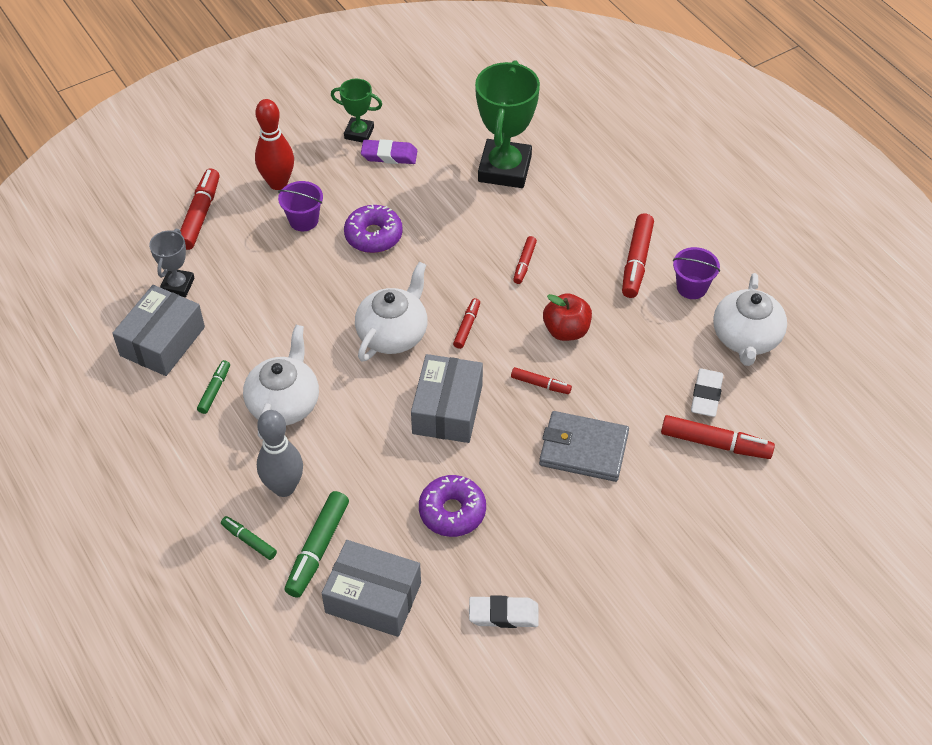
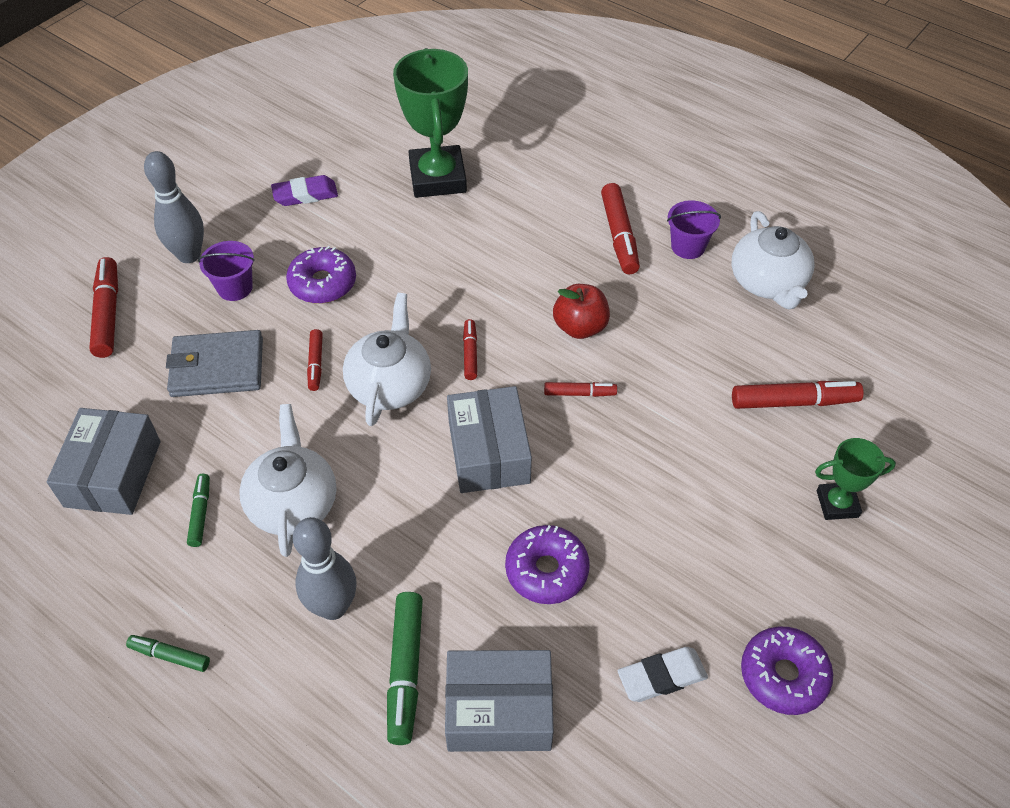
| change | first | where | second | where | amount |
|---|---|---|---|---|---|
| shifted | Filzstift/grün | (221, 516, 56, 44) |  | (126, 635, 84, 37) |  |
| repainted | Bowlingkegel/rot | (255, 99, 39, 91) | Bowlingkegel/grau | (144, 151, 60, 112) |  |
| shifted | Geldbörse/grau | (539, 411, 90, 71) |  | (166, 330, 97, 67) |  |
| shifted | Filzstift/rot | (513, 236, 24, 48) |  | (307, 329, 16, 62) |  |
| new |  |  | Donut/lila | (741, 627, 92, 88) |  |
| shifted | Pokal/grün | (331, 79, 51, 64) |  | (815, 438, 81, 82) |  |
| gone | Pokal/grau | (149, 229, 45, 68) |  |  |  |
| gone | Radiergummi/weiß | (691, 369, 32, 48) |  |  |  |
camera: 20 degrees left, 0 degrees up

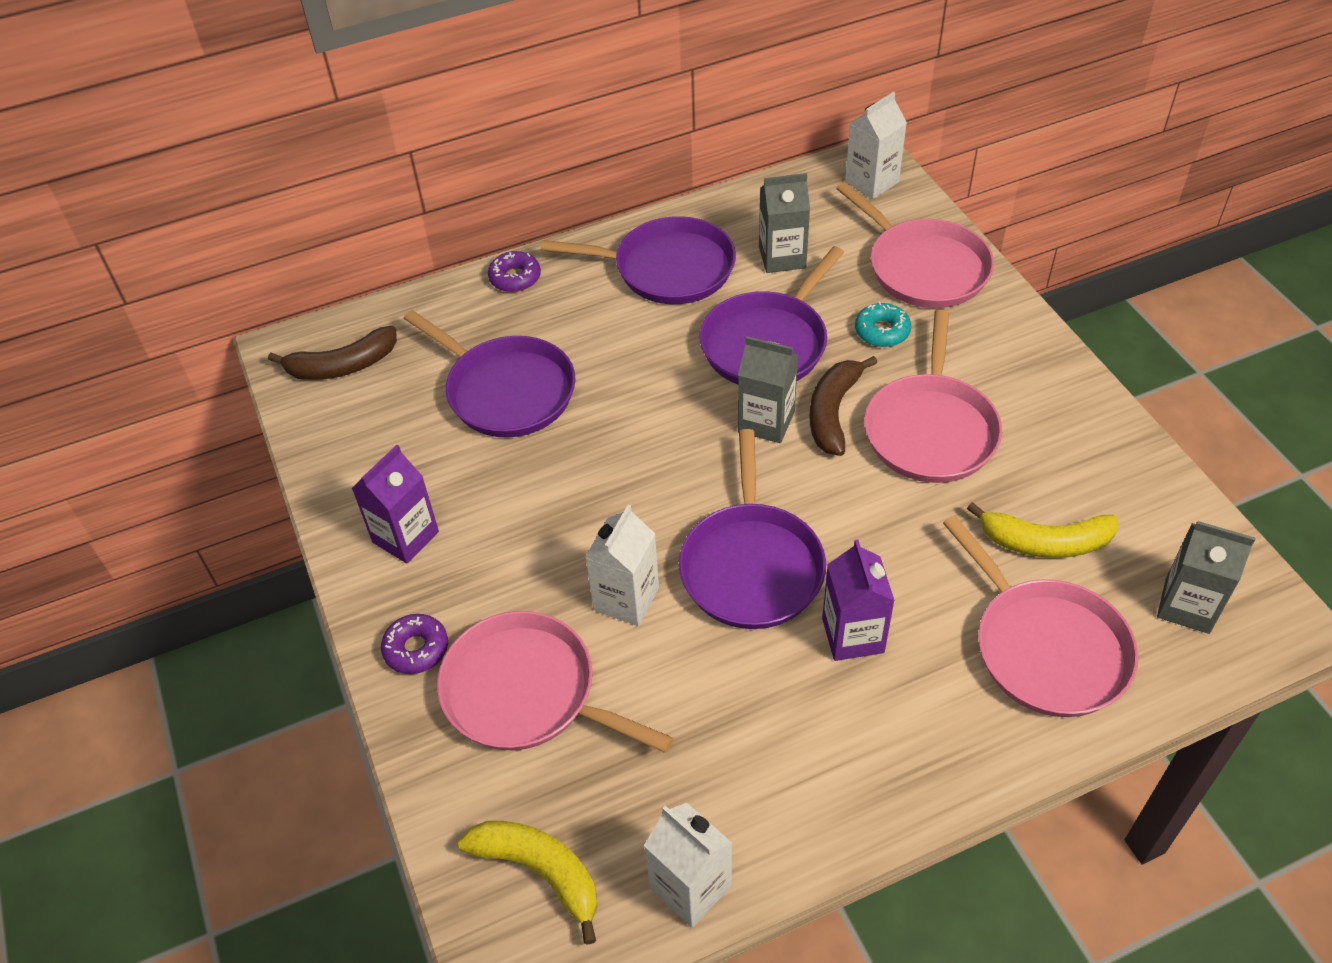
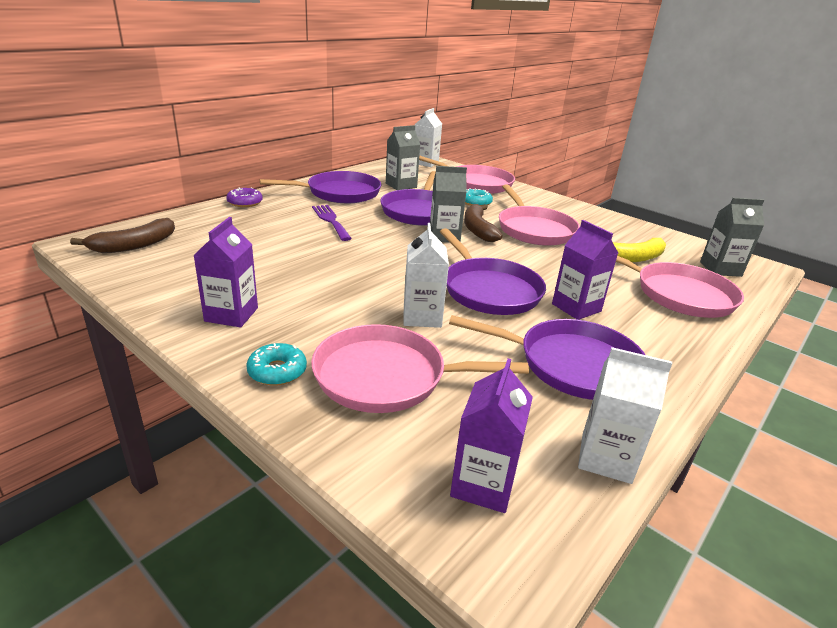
| change | first | where | second | where | amount |
|---|---|---|---|---|---|
| repainted | Donut/lila | (381, 614, 67, 60) | Donut/türkis | (246, 343, 61, 43) |  |
| new |  |  | Gabel/lila | (312, 205, 40, 36) |  |
| shifted | Pfanne/lila | (404, 310, 172, 128) |  | (449, 315, 196, 85) |  |
| swapped | Banane/gelb | (458, 821, 139, 124) | Getränkekarton/lila | (450, 358, 83, 155) |  |
camera: 30 degrees left, 20 degrees down

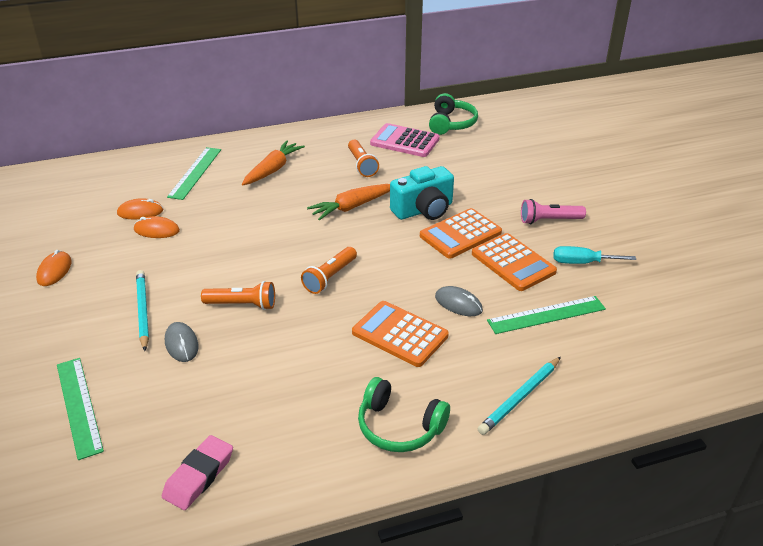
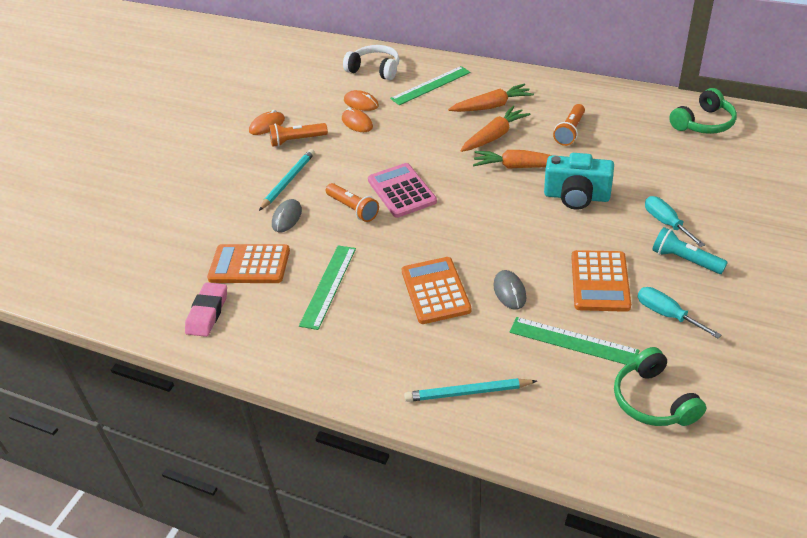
| change | first | where | second | where | amount |
|---|---|---|---|---|---|
| rotated | Radiergummi/rosa | (162, 435, 71, 75) |  | (185, 282, 42, 55) | 60 degrees counterclockwise |
| shifted | Taschenrechner/orange | (420, 208, 82, 51) |  | (207, 244, 83, 39) |  |
| shifted | Taschenlampe/orange | (301, 247, 56, 47) |  | (269, 123, 59, 24) |  |
| shifted | Lineal/grün | (57, 358, 47, 102) |  | (299, 245, 57, 85) |  |
| new |  |  | Kopfhörer/weiß | (343, 45, 56, 35) |  |
| shifted | Taschenrechner/rosa | (370, 123, 70, 34) |  | (368, 163, 69, 55) |  |
| new |  |  | Karotte/orange | (460, 106, 71, 46) |  |
| shifted | Kopfhörer/grün | (358, 377, 92, 75) |  | (614, 347, 92, 79) |  |
| new |  |  | Schraubenzieher/türkis | (645, 196, 60, 51) |  |
| repainted | Taschenlampe/rosa | (521, 199, 65, 25) | Taschenlampe/türkis | (652, 227, 76, 47) |  |
camera: 45 degrees right, 5 degrees up

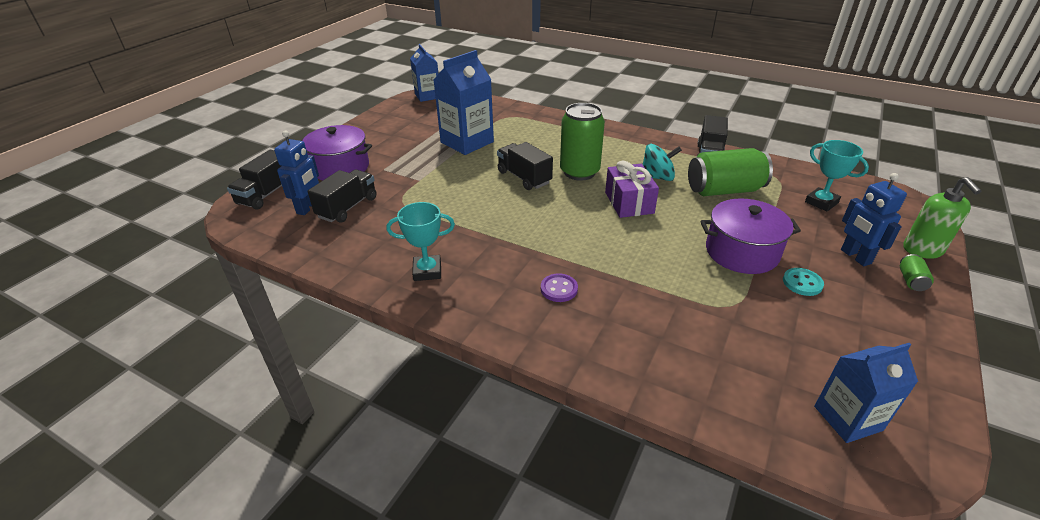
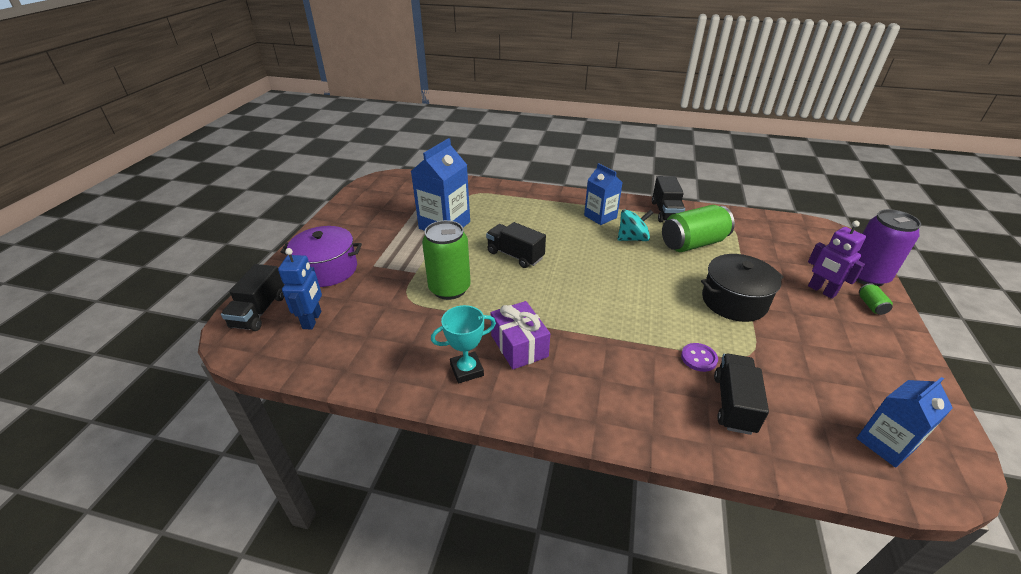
| change | first | where | second | where | amount |
|---|---|---|---|---|---|
| shifted | Dose/grün | (560, 103, 45, 78) |  | (422, 220, 49, 80) |  |
| shifted | Geschenk/lila | (605, 160, 54, 58) |  | (491, 301, 59, 68) |  |
| shifted | Getränkekarton/blau | (410, 44, 28, 58) |  | (584, 163, 39, 62) |  |
| shifted | Knopf/lila | (541, 273, 37, 29) |  | (681, 343, 37, 29) |  |
| repainted | Kochtopf/lila | (700, 198, 101, 76) | Kochtopf/schwarz | (701, 254, 83, 68) |  |
| shifted | Lastwagen/schwarz | (308, 169, 68, 54) |  | (714, 354, 55, 81) |  |
| repainted | Roboter/blau | (841, 173, 66, 93) | Roboter/lila | (808, 221, 58, 78) |  |
| swapped | Seifenspender/grün | (903, 177, 78, 82) | Dose/lila | (856, 209, 65, 77) |  |
| gone | Knopf/türkis | (783, 268, 41, 28) |  |  |  |
| gone | Pokal/türkis | (805, 140, 64, 72) |  |  |  |
camera: 15 degrees left, 0 degrees up

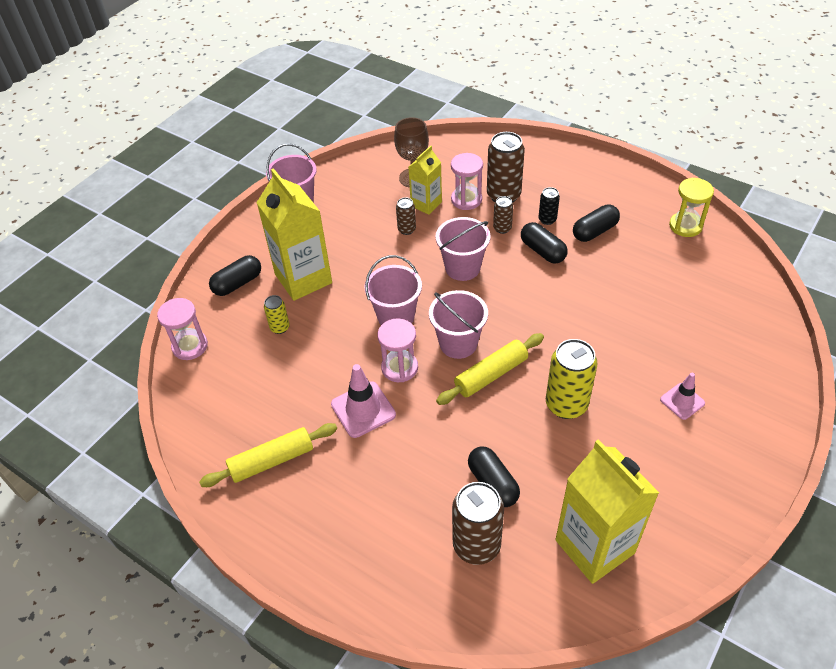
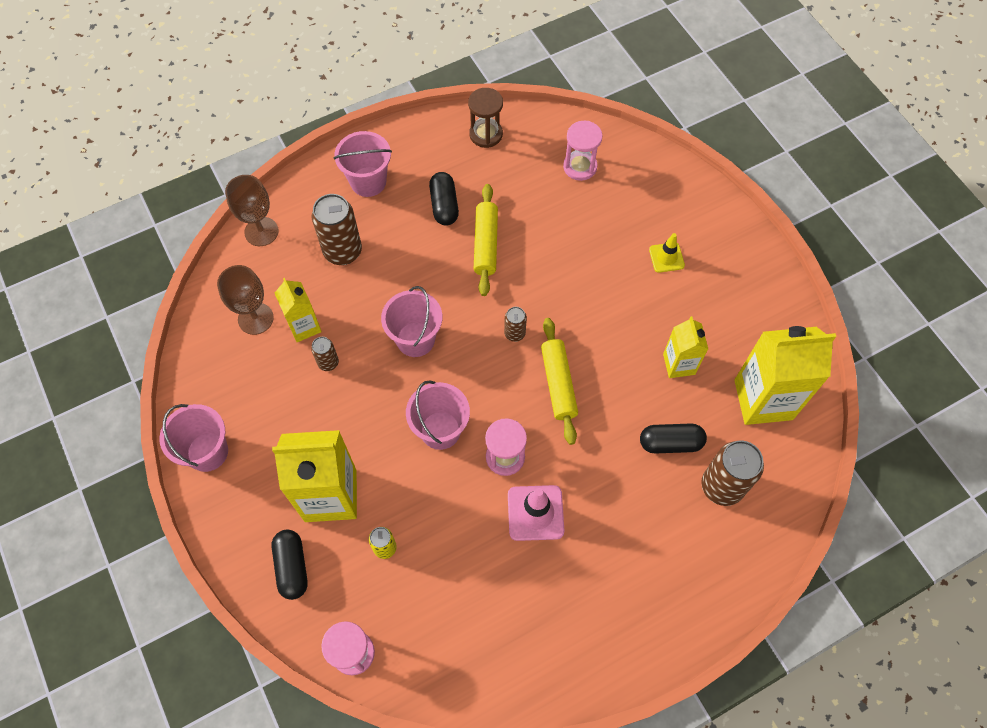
| change | first | where | second | where | amount |
|---|---|---|---|---|---|
| new |  |  | Kelch/braun | (225, 175, 54, 71) |  |
| shifted | Eimer/rosa | (429, 290, 59, 69) |  | (334, 131, 58, 66) |  |
| repainted | Sanduhr/gelb | (669, 178, 45, 59) | Sanduhr/braun | (468, 88, 35, 60) |  |
| shifted | Nudelholz/gelb | (199, 423, 138, 64) |  | (474, 184, 24, 112) |  |
| shifted | Dose/braun | (493, 196, 20, 38) |  | (504, 307, 23, 35) |  |
| shifted | Sanduhr/rosa | (451, 153, 32, 57) |  | (563, 121, 40, 60) |  |
| repainted | Leitkegel/rosa | (660, 373, 45, 47) | Leitkegel/gelb | (649, 233, 36, 40) |  |
| new |  |  | Getränkekarton/gelb | (663, 316, 45, 62) |  |
| gone | Kapsel/schwarz | (521, 222, 47, 42) |  |  |  |
| gone | Dose/schwarz | (539, 187, 21, 38) |  |  |  |
| gone | Dose/gelb | (546, 339, 52, 80) |  |  |  |
camera: 65 degrees left, 15 degrees up

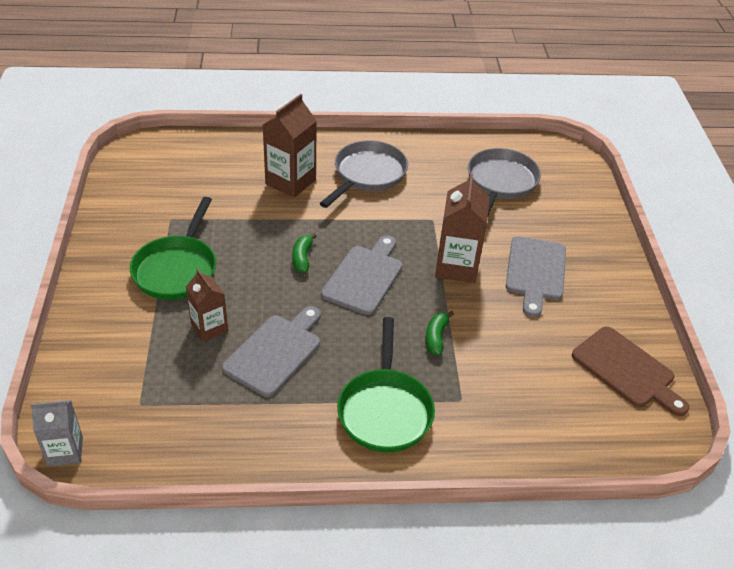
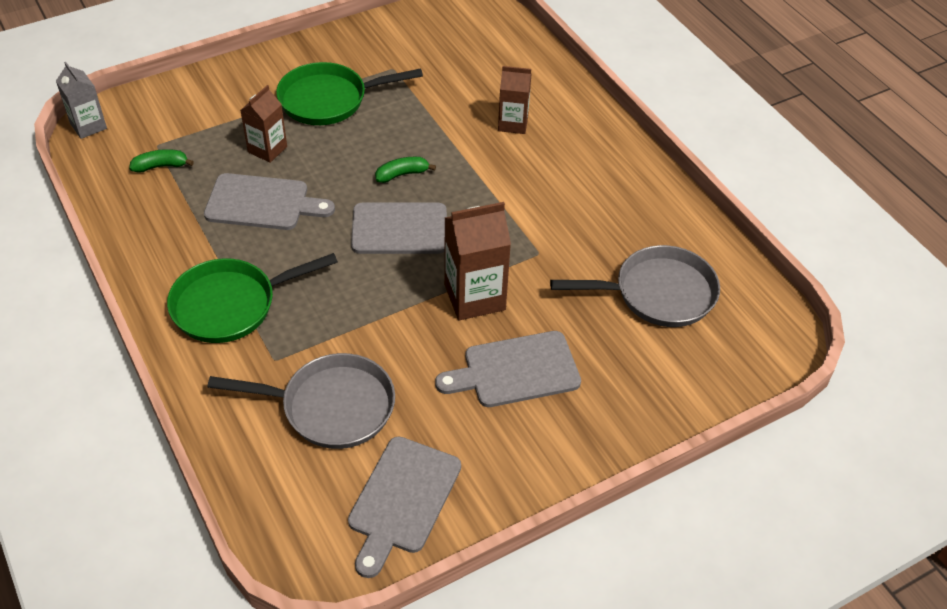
| change | first | where | second | where | amount |
|---|---|---|---|---|---|
| shifted | Banane/grün | (426, 311, 28, 44) |  | (129, 149, 65, 24) |  |
| shifted | Pfanne/grau | (320, 140, 88, 68) |  | (208, 353, 187, 96) |  |
| repainted | Schneidebrett/braun | (572, 327, 117, 89) | Schneidebrett/grau | (348, 436, 113, 142) |  |
| scaled | Getränkekarton/braun | (263, 94, 54, 104) |  | (498, 66, 34, 68) | x0.63 |
camera: 65 degrees right, 5 degrees up

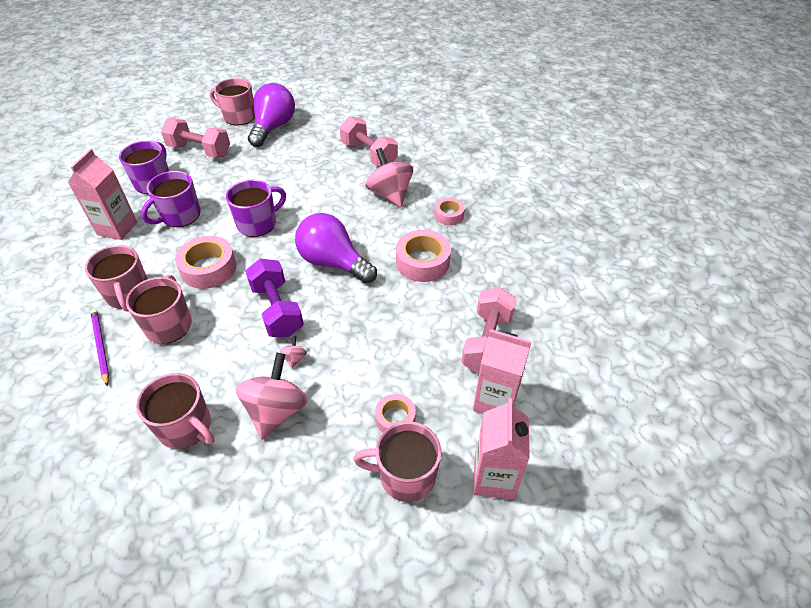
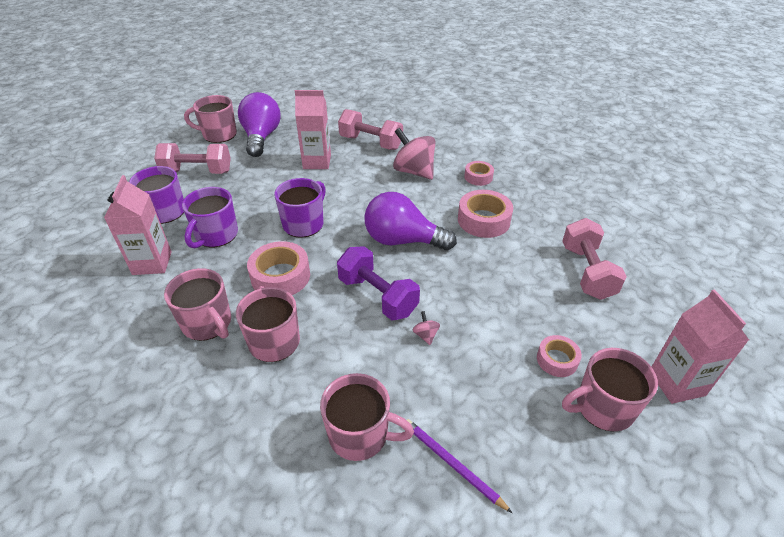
| change | first | where | second | where | amount |
|---|---|---|---|---|---|
| shifted | Getränkekarton/rosa | (473, 329, 59, 85) |  | (295, 90, 36, 79) |  |
| shifted | Bleistift/lila | (91, 309, 18, 77) |  | (407, 419, 105, 94) |  |
| gone | Kreisel/rosa | (235, 353, 72, 87) |  |  |  |
camera: 20 degrees left, 5 degrees down

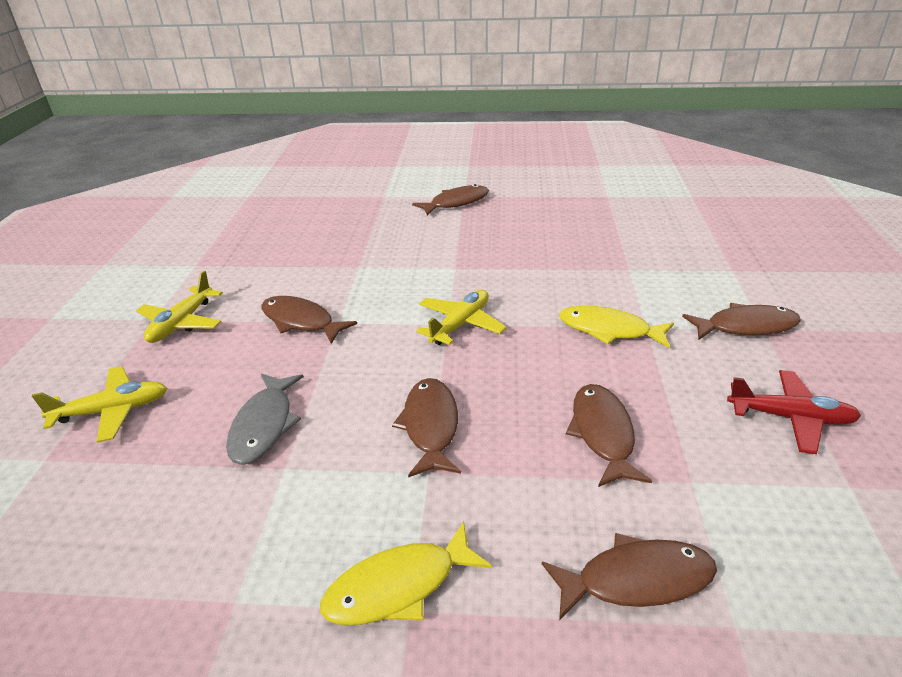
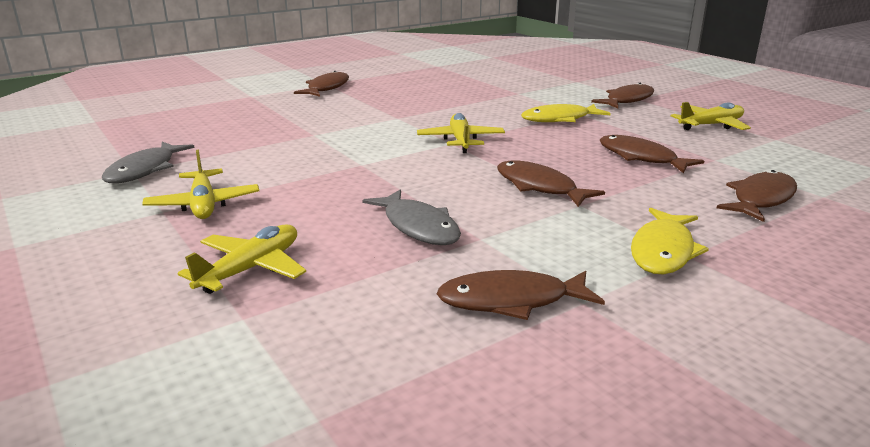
| change | first | where | second | where | amount |
|---|---|---|---|---|---|
| new |  |  | Fisch/grau | (102, 142, 92, 41) |  |
| shifted | Fisch/braun | (262, 296, 95, 48) |  | (437, 270, 168, 50) |  |
| repainted | Flugzeug/rot | (727, 370, 134, 84) | Flugzeug/gelb | (671, 102, 80, 28) |  |
camera: 40 degrees left, 10 degrees down

